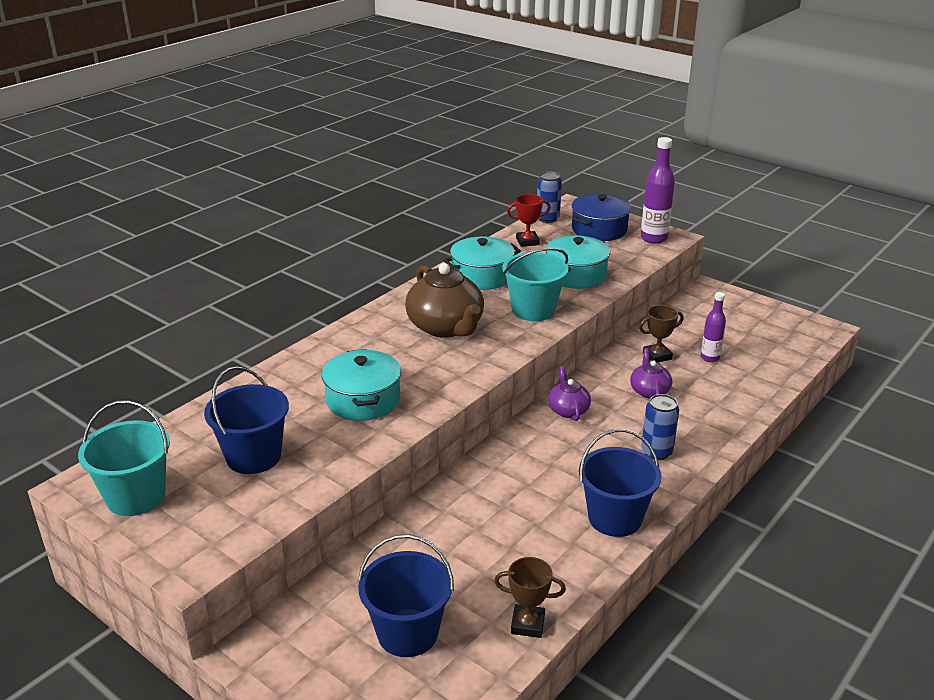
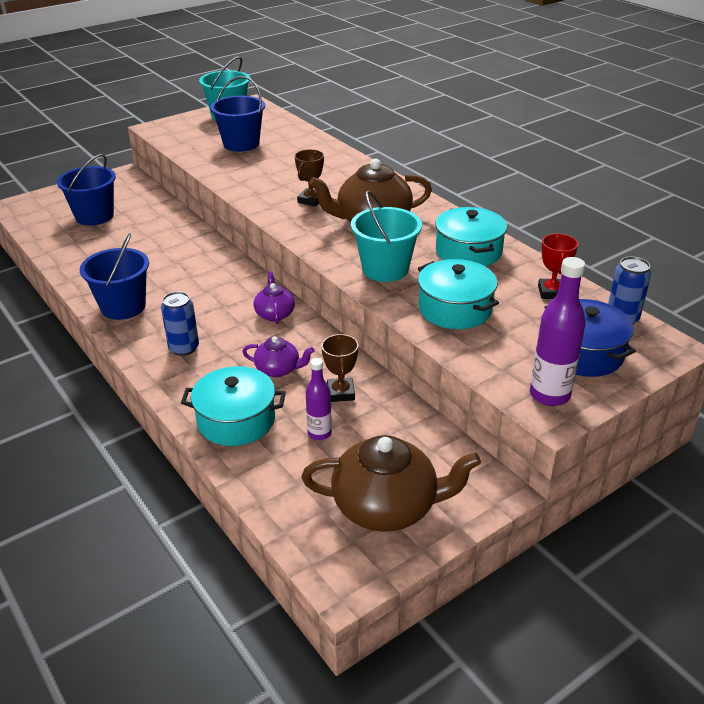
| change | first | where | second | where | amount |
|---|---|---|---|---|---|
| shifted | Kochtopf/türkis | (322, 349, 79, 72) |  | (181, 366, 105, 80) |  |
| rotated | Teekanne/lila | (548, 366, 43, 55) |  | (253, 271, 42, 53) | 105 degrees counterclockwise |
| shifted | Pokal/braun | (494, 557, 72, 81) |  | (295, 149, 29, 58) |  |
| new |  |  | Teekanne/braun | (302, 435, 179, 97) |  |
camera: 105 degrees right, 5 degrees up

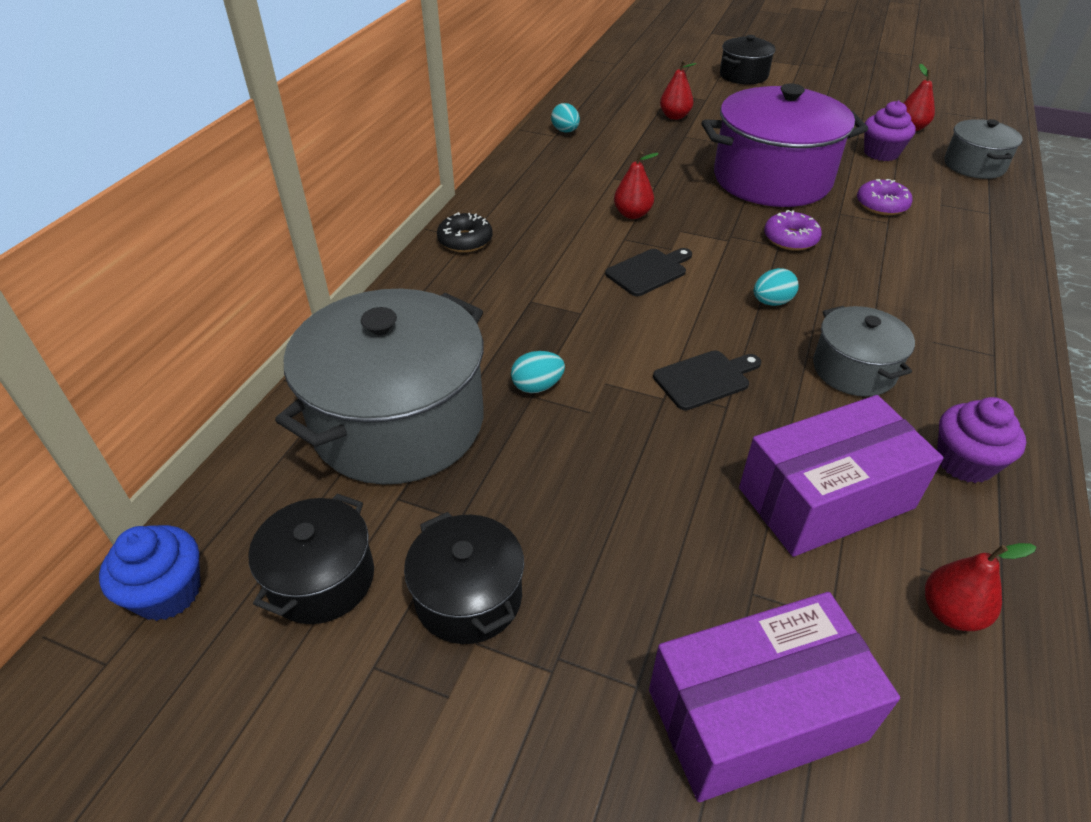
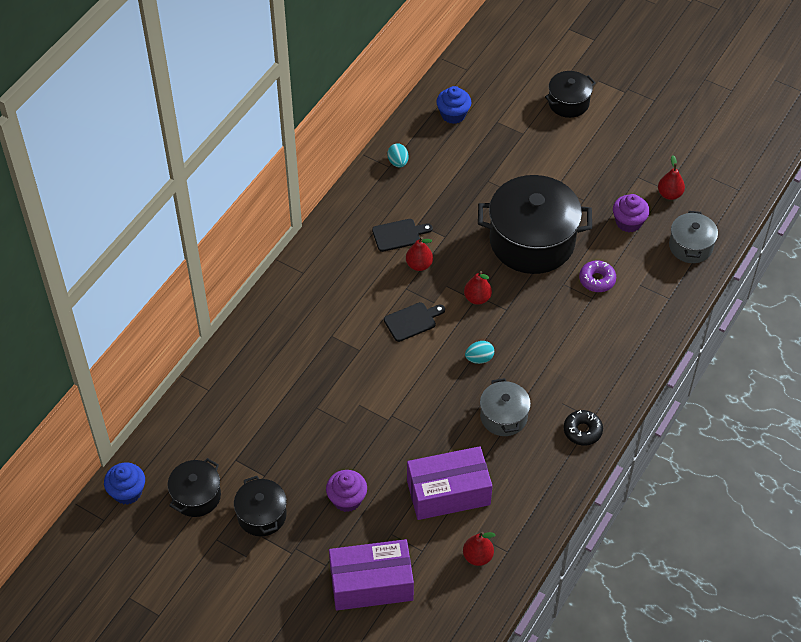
| change | first | where | second | where | amount |
|---|---|---|---|---|---|
| shifted | Muffin/lila | (937, 397, 89, 86) |  | (326, 470, 41, 42) |  |
| shifted | Schneidebrett/schwarz | (653, 350, 108, 60) |  | (372, 219, 61, 33) |  |
| new |  |  | Muffin/blau | (436, 86, 35, 38) |  |
| shifted | Birne/rot | (660, 60, 36, 60) |  | (464, 271, 28, 34) |  |
| repainted | Kochtopf/lila | (701, 84, 167, 123) | Kochtopf/schwarz | (478, 175, 114, 99) |  |
| shifted | Donut/schwarz | (437, 212, 56, 40) |  | (564, 410, 39, 36) |  |
| gone | Kochtopf/grau | (275, 289, 208, 196) |  |  |  |
| gone | Ei/türkis | (511, 351, 54, 42) |  |  |  |
| gone | Donut/lila | (764, 210, 58, 40) |  |  |  |
camera: 10 degrees right, 10 degrees up

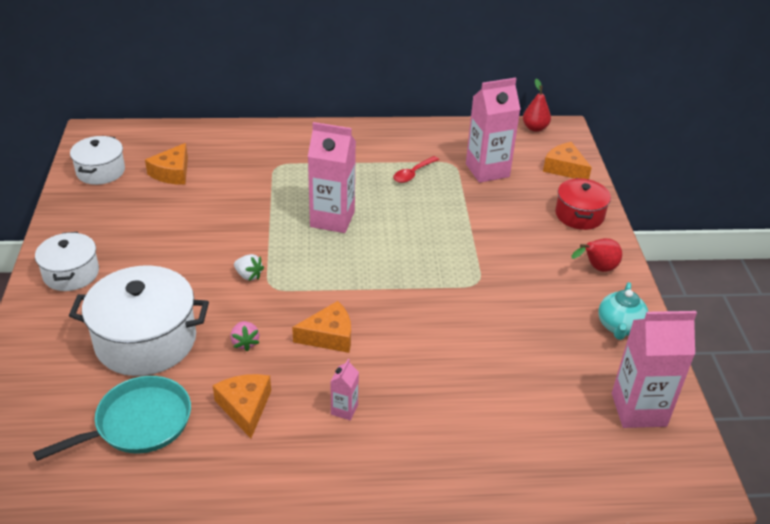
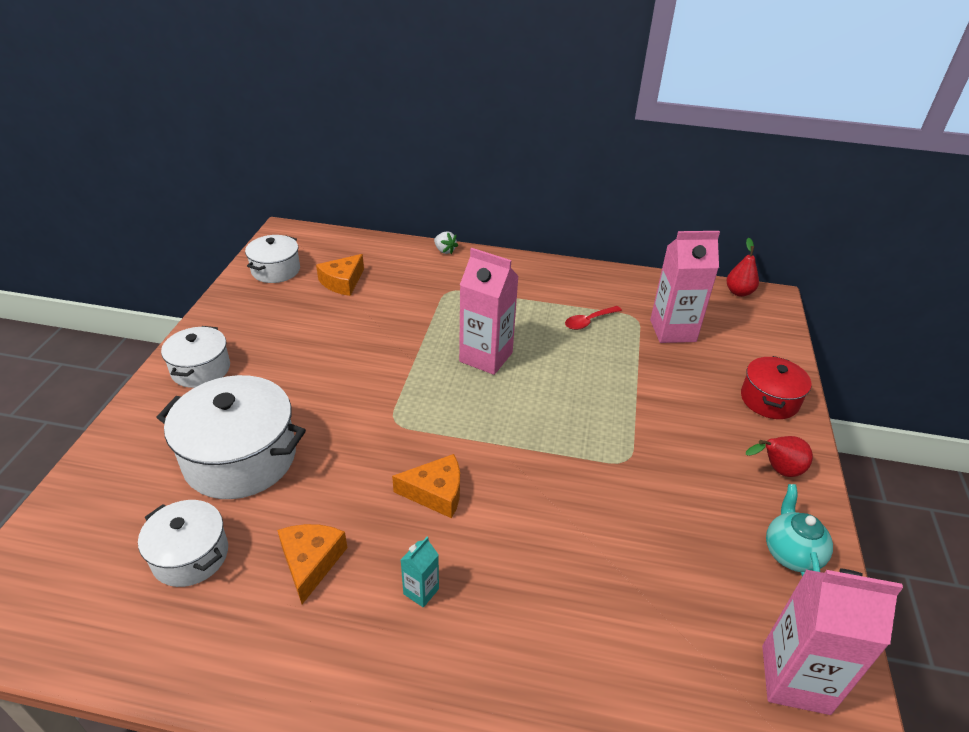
| change | first | where | second | where | amount |
|---|---|---|---|---|---|
| swapped | Pfanne/türkis | (33, 376, 158, 85) | Kochtopf/weiß | (138, 500, 90, 87) |  |
| repainted | Getränkekarton/rosa | (330, 359, 29, 61) | Getränkekarton/türkis | (401, 537, 38, 71) |  |
| shifted | Erdbeere/weiß | (234, 254, 30, 27) |  | (434, 231, 24, 24) |  |
| rotated | Teekanne/türkis | (598, 282, 50, 58) |  | (766, 484, 67, 92) | 150 degrees clockwise |
| gone | Erdbeere/rosa | (230, 321, 30, 31) |  |  |  |
| gone | Käse/orange | (543, 142, 49, 37) |  |  |  |
camera: 15 degrees right, 0 degrees up

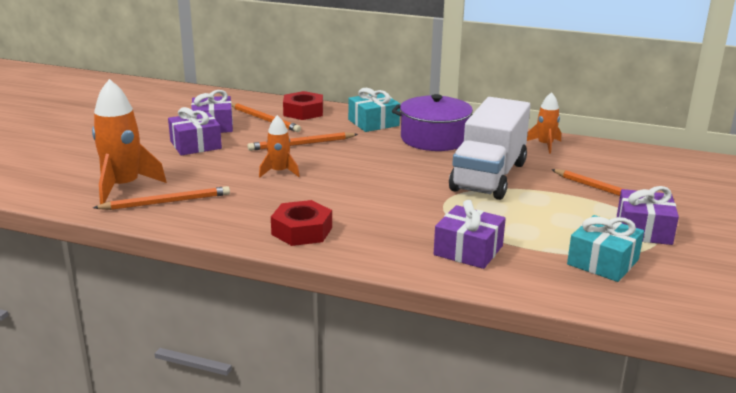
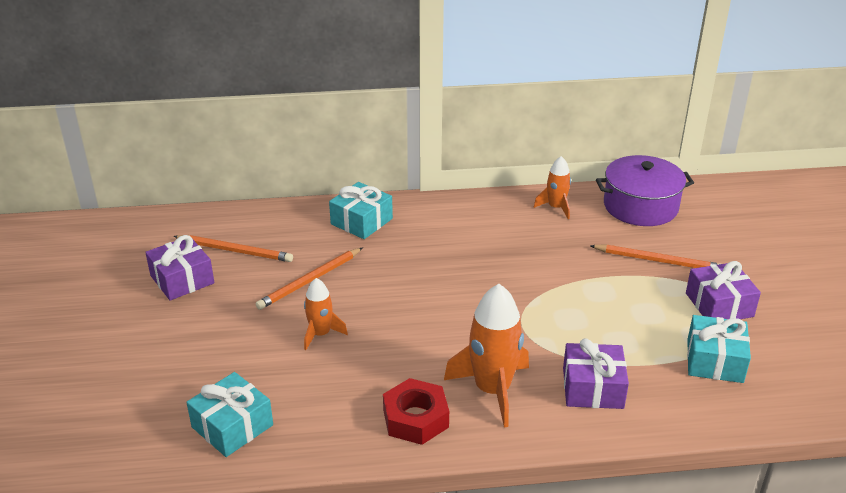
| change | first | where | second | where | amount |
|---|---|---|---|---|---|
| swapped | Bleistift/orange | (93, 186, 137, 24) | Geschenk/türkis | (186, 372, 87, 85) |  |
| shifted | Rakete/orange | (92, 79, 75, 125) |  | (444, 284, 85, 143) |  |
| shifted | Kochtopf/lila | (392, 94, 81, 57) |  | (596, 155, 98, 71) |  |
| gone | Geschenk/lila | (168, 107, 54, 48) |  |  |  |
| gone | Sechskantmutter/rot | (283, 91, 40, 29) |  |  |  |
| gone | Lastwagen/weiß | (449, 97, 82, 103) |  |  |  |
camera: 25 degrees left, 10 degrees up

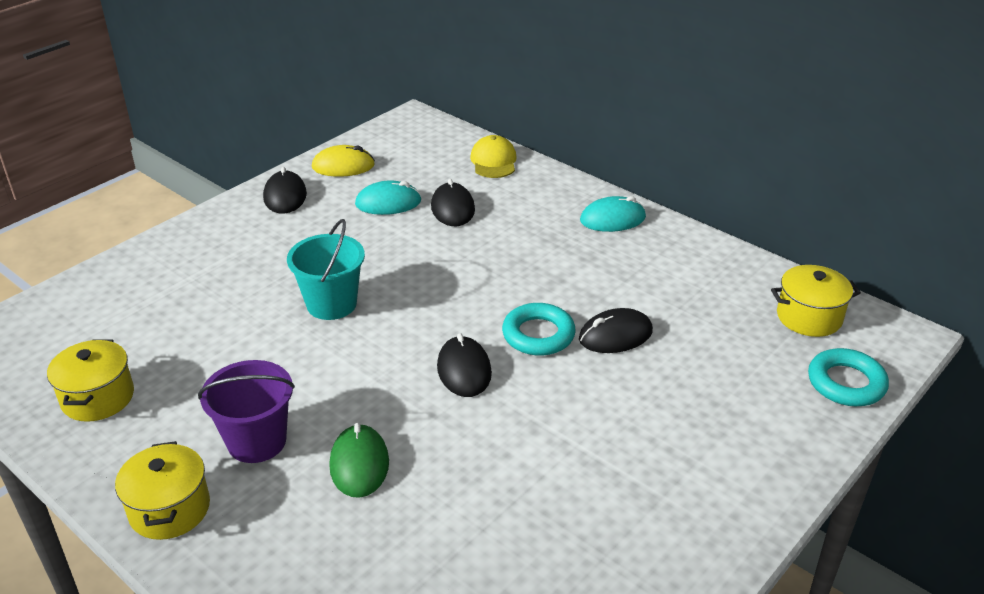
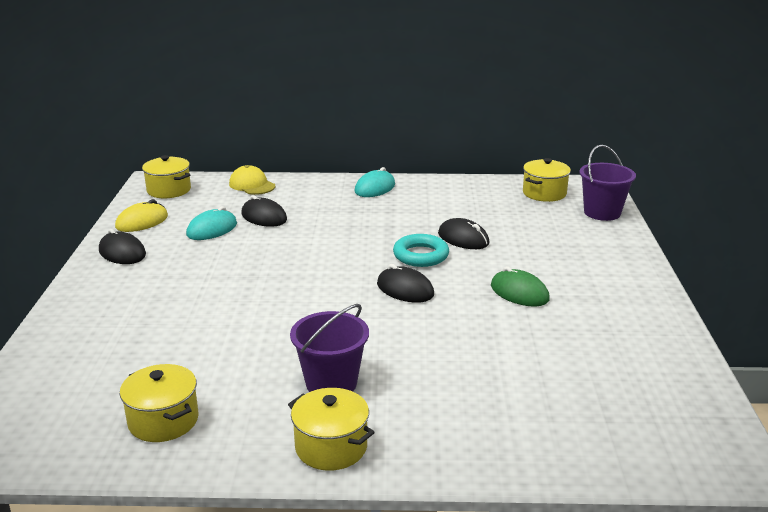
| change | first | where | second | where | amount |
|---|---|---|---|---|---|
| new |  |  | Kochtopf/gelb | (142, 155, 49, 43) |  |
| rotated | Computermaus/schwarz | (579, 308, 74, 45) |  | (438, 218, 52, 31) | 75 degrees counterclockwise |
| shifted | Computermaus/grün | (329, 423, 60, 75) |  | (491, 266, 59, 41) |  |
| swapped | Ring/türkis | (808, 348, 81, 58) | Eimer/lila | (579, 145, 57, 76) |  |
| gone | Eimer/türkis | (287, 219, 78, 101) |  |  |  |
camera: 40 degrees left, 10 degrees down

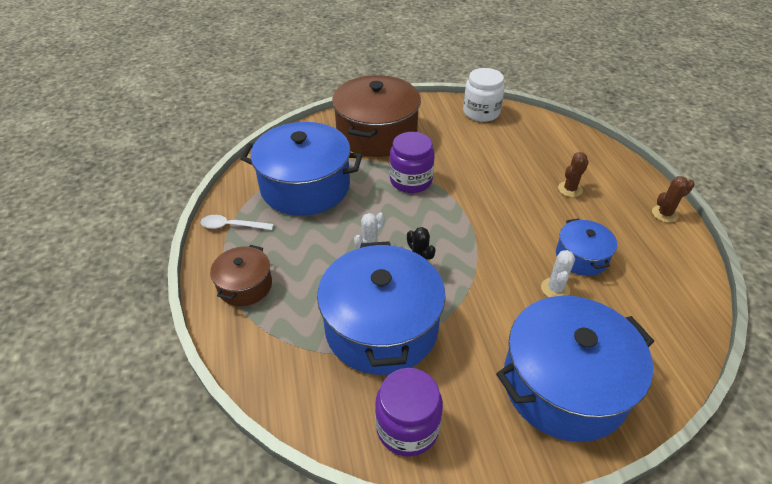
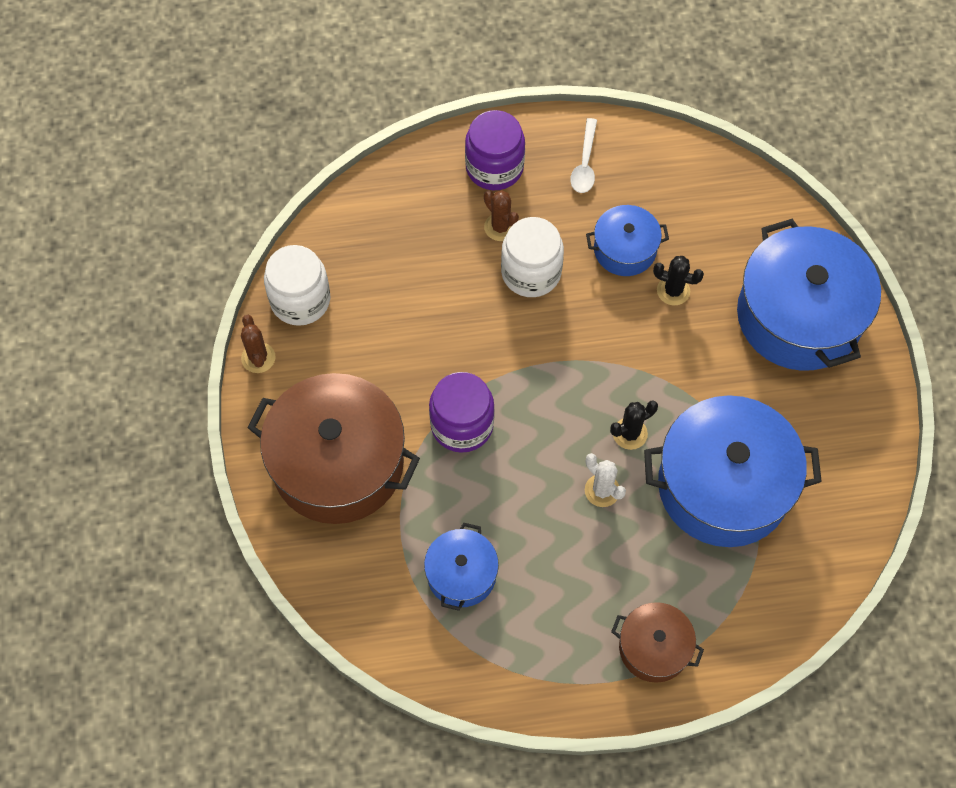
| change | first | where | second | where | amount |
|---|---|---|---|---|---|
| shifted | Kaktus/braun | (652, 176, 42, 47) |  | (241, 315, 35, 58) |  |
| scaled | Kochtopf/blau | (240, 122, 122, 94) |  | (424, 523, 75, 88) | x0.51 |
| shifted | Einmachglas/lila | (375, 368, 68, 89) |  | (465, 110, 60, 80) |  |
| new |  |  | Einmachglas/weiß | (501, 217, 63, 80) |  |
| shifted | Löffel/weiß | (200, 215, 74, 15) |  | (570, 118, 27, 75) |  |
| repainted | Kaktus/weiß | (541, 250, 34, 47) | Kaktus/schwarz | (653, 256, 51, 49) |  |
camera: 85 degrees left, 20 degrees up

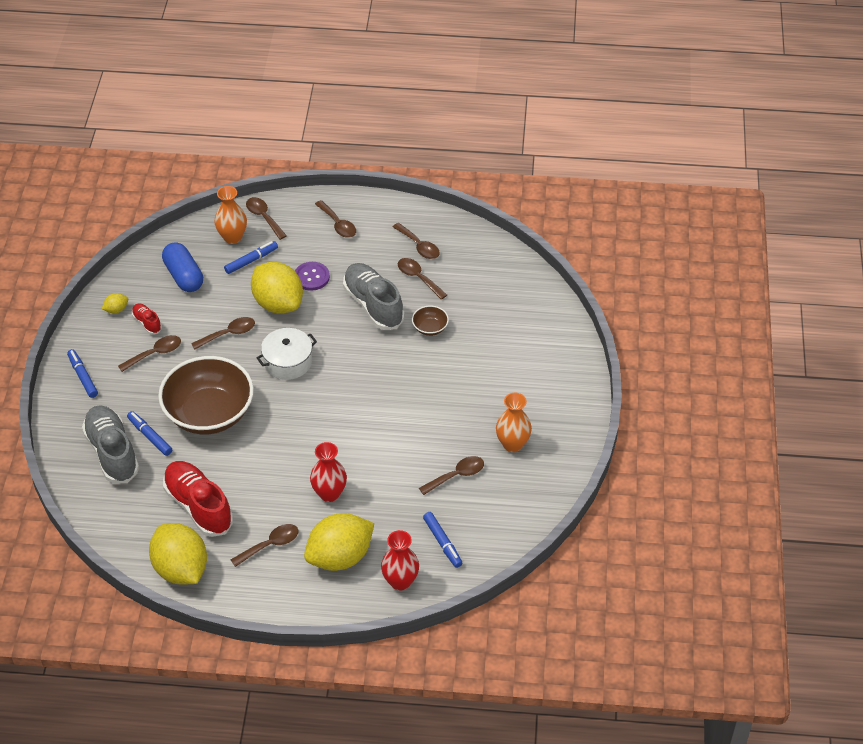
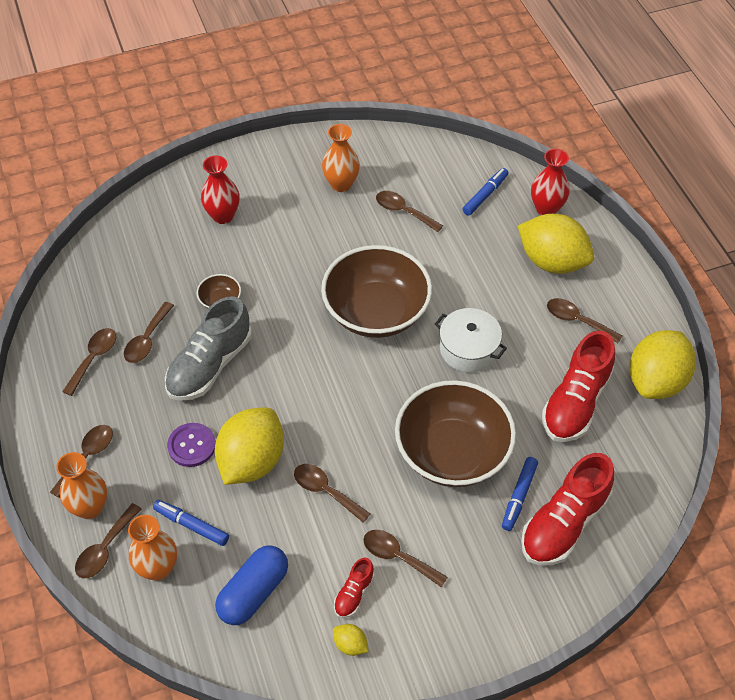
| change | first | where | second | where | amount |
|---|---|---|---|---|---|
| new |  |  | Vase/orange | (56, 452, 51, 67) |  |
| shifted | Vase/rot | (310, 442, 37, 60) |  | (201, 155, 38, 69) |  |
| new |  |  | Schüssel/braun | (321, 245, 111, 93) |  |
| shifted | Kochtopf/weiß | (256, 328, 61, 52) |  | (435, 308, 72, 65) |  |
| repainted | Schuh/grau | (82, 405, 57, 78) | Schuh/rot | (521, 453, 93, 112) |  |
| gone | Filzstift/blau | (67, 349, 31, 49) |  |  |  |
camera: 115 degrees left, 5 degrees up

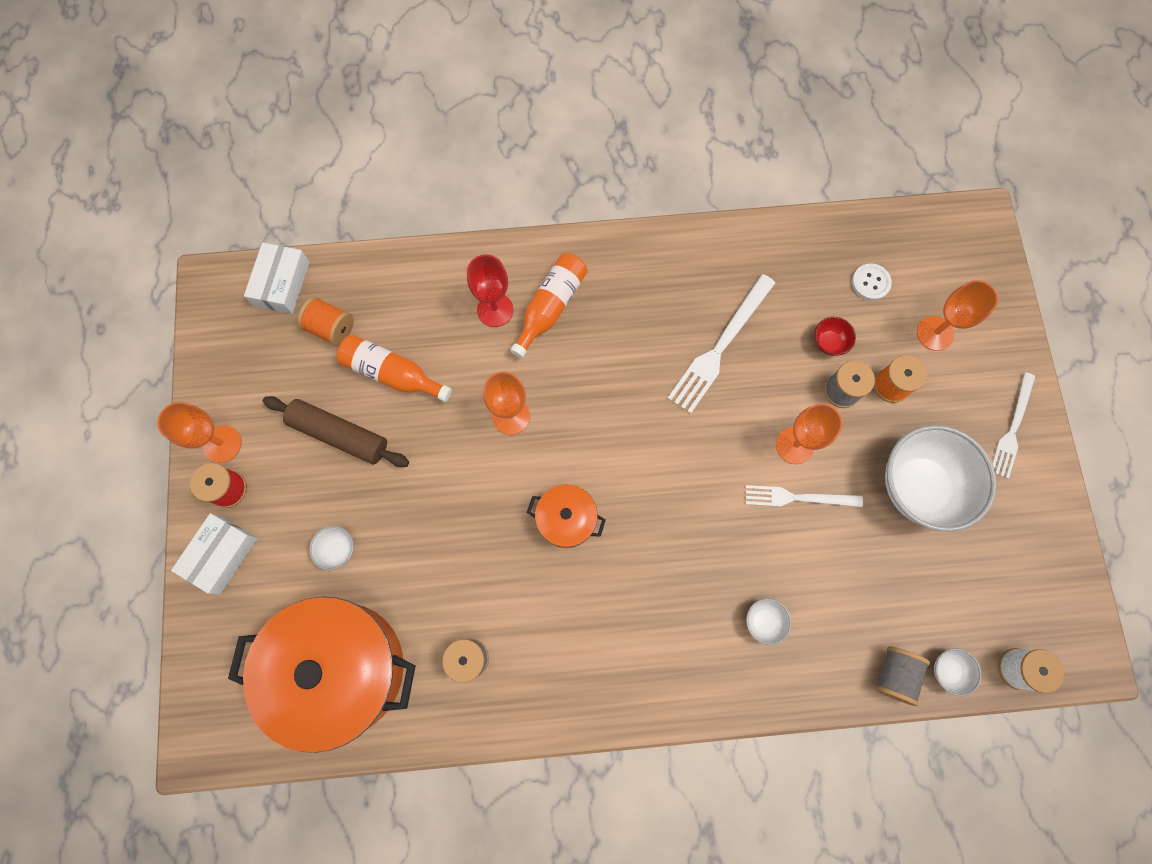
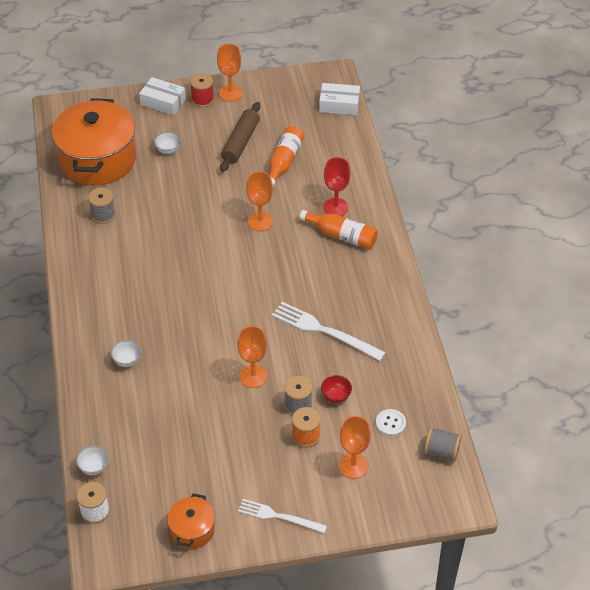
| change | first | where | second | where | amount |
|---|---|---|---|---|---|
| shifted | Kochtopf/orange | (527, 485, 79, 63) |  | (167, 493, 48, 56) |  |
| shifted | Garnrolle/grau | (875, 646, 55, 60) |  | (424, 427, 38, 35) |  |
| gone | Garnrolle/orange | (297, 297, 57, 49) |  |  |  |
| gone | Gabel/weiß | (746, 485, 117, 22) |  |  |  |
| gone | Schüssel/weiß | (885, 425, 111, 107) |  |  |  |
camera: 85 degrees right, 25 degrees down

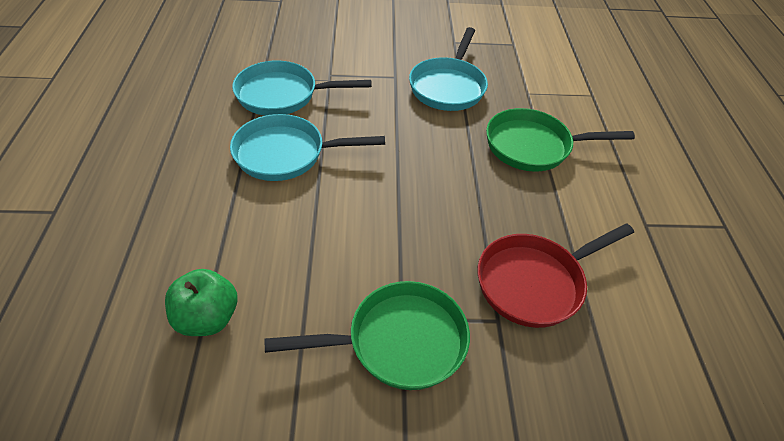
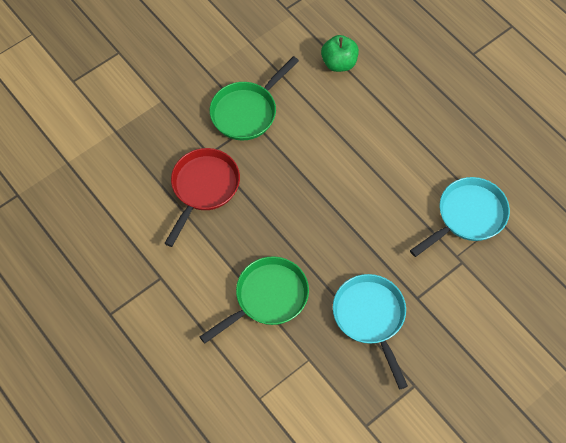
| change | first | where | second | where | amount |
|---|---|---|---|---|---|
| gone | Pfanne/türkis | (230, 114, 155, 67) |  |  |  |
camera: 145 degrees right, 15 degrees up

